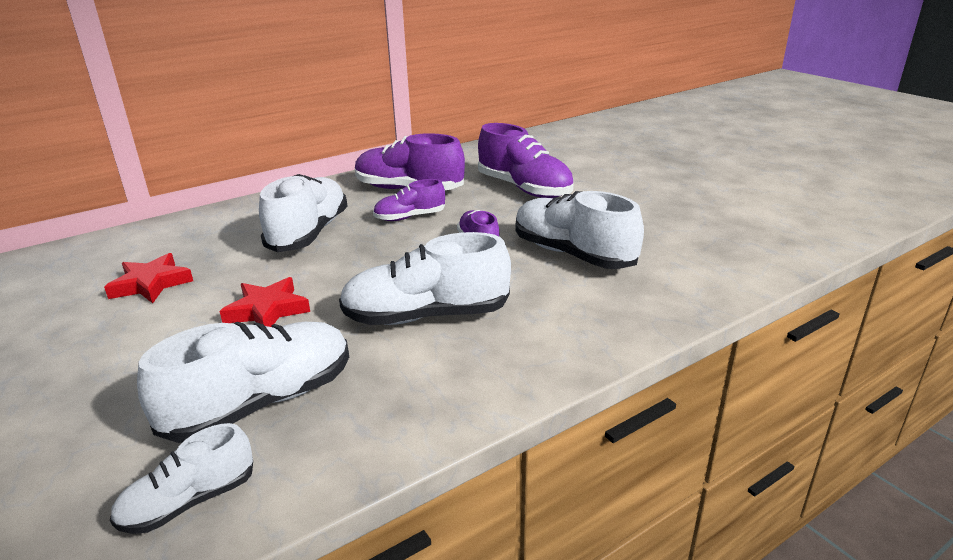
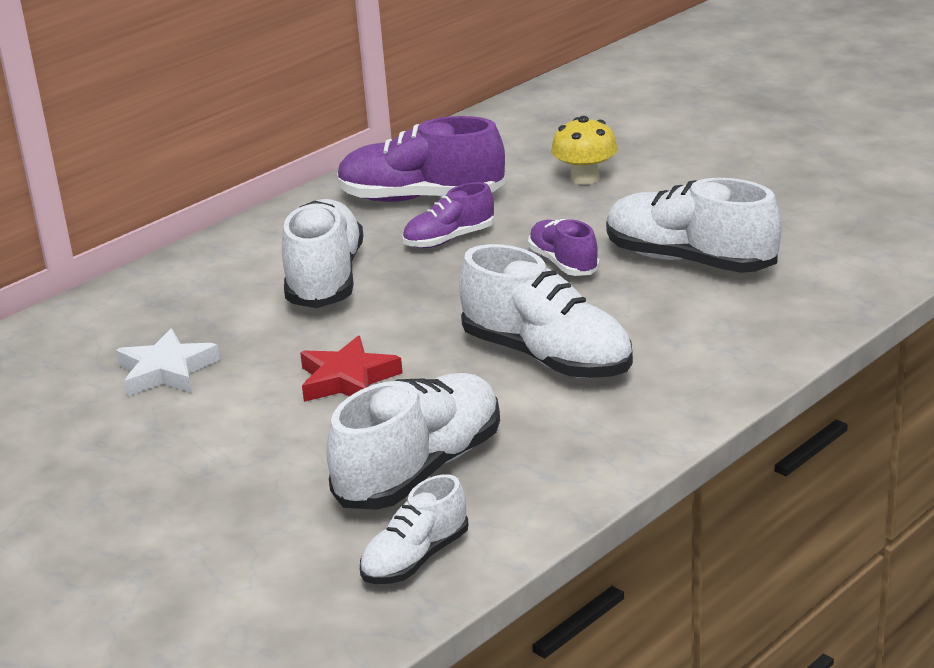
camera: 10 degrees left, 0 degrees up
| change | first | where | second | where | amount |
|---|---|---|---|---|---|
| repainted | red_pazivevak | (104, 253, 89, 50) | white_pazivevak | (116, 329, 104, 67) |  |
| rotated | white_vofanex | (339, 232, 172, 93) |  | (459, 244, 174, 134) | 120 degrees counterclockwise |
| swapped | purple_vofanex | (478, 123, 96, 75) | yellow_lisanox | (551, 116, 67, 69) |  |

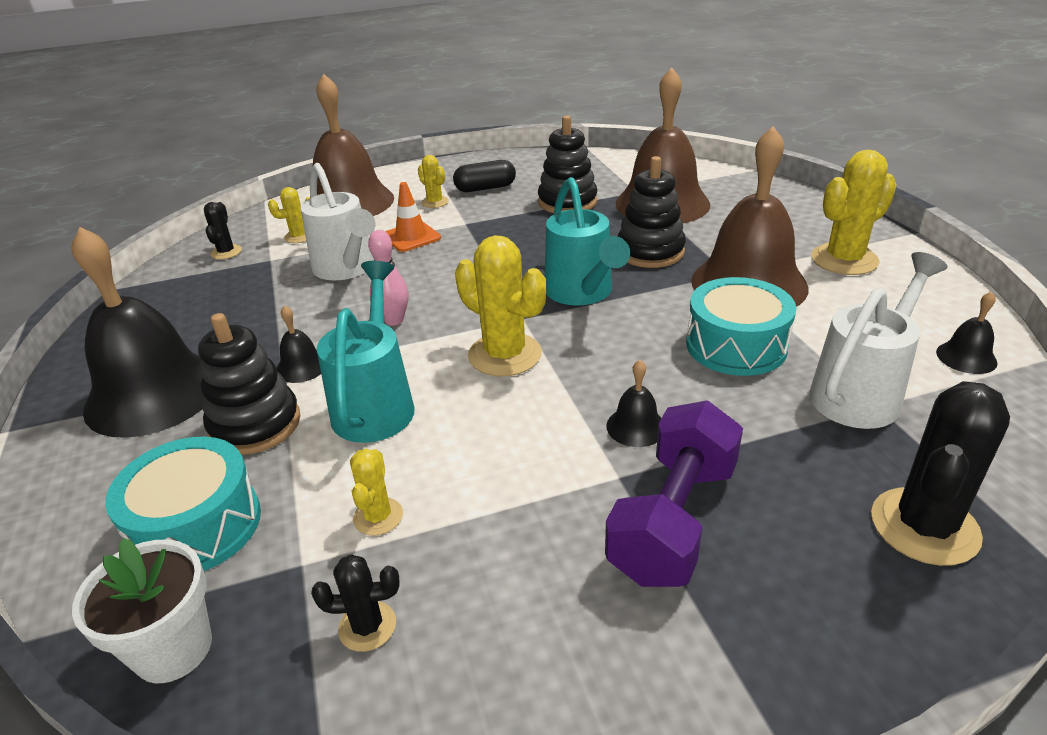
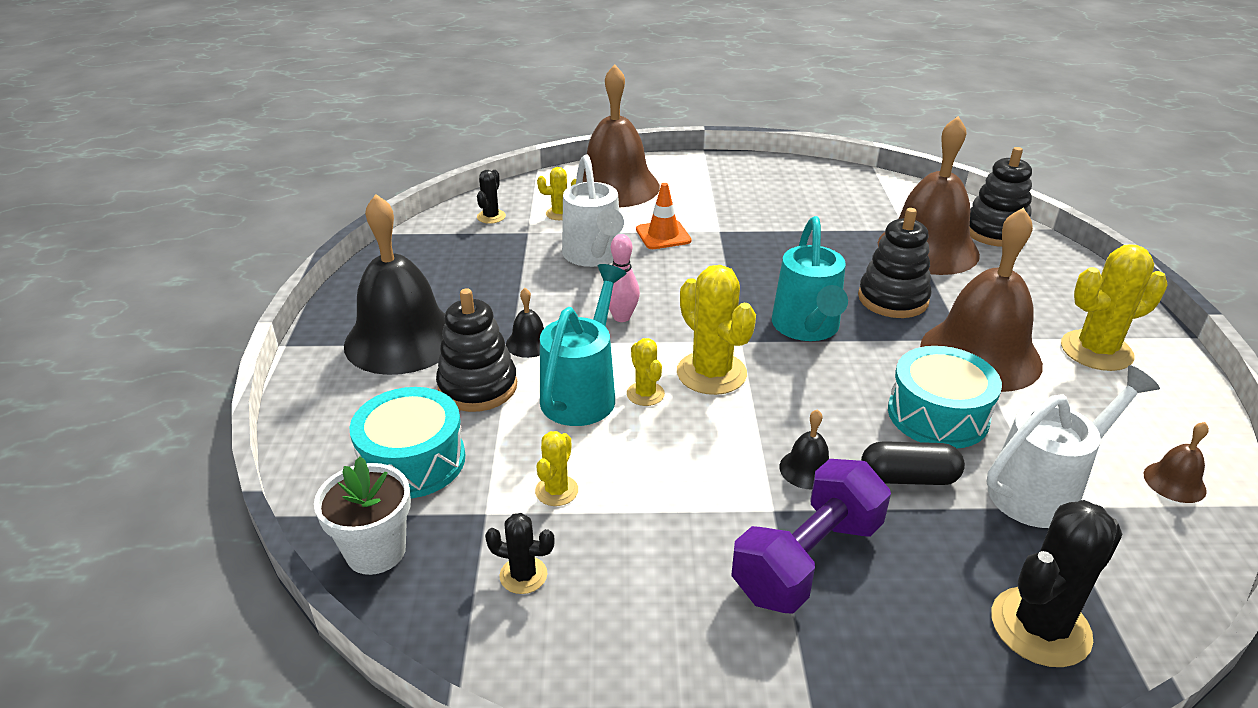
camera: 15 degrees right, 0 degrees up
| change | first | where | second | where | amount |
|---|---|---|---|---|---|
| shifted | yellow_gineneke | (418, 155, 31, 53) |  | (627, 338, 38, 68) |  |
| shifted | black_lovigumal | (453, 160, 63, 32) |  | (861, 441, 104, 44) |  |
| shifted | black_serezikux | (538, 115, 59, 98) |  | (970, 147, 62, 100) |  |
| repainted | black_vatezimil | (936, 291, 62, 83) | brown_vatezimil | (1144, 422, 65, 81) |  |

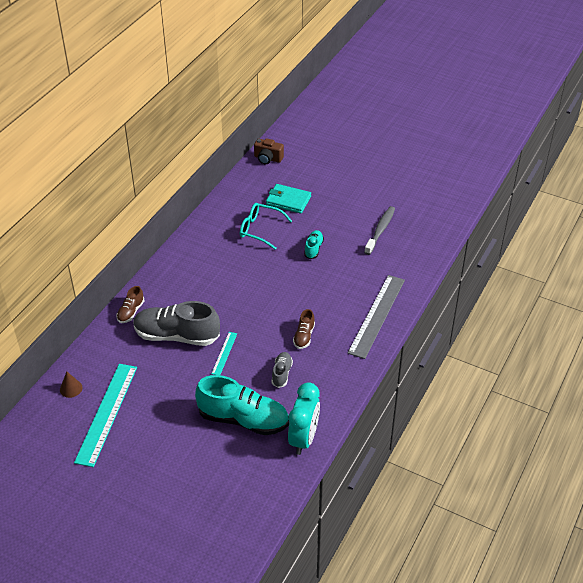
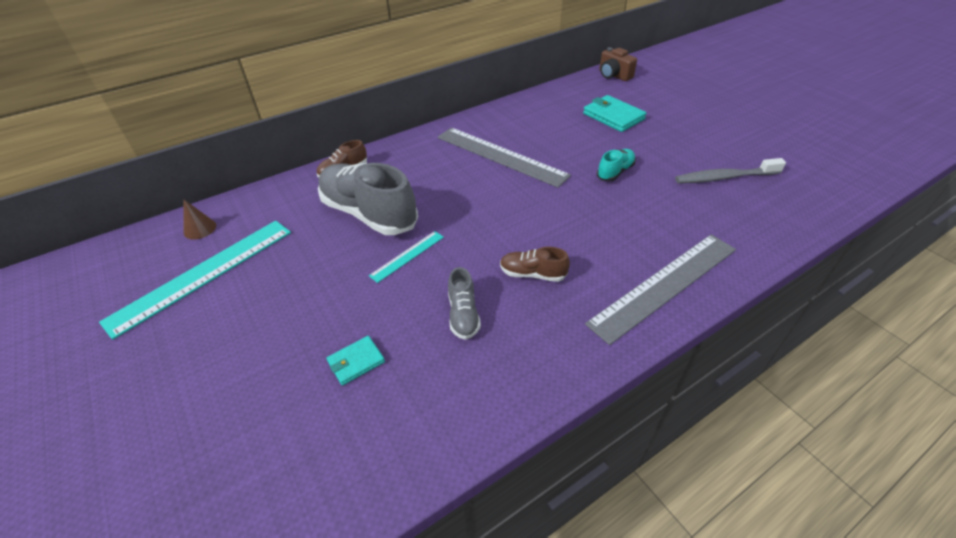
camera: 30 degrees right, 0 degrees up
| change | first | where | second | where | amount |
|---|---|---|---|---|---|
| swapped | turquoise_vofanex | (195, 375, 94, 60) | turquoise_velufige | (327, 336, 58, 50) |  |
| gone | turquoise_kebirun | (240, 203, 52, 47) |  |  |  |
| rotated | grey_vofanex | (271, 352, 22, 36) |  | (448, 267, 33, 73) | 135 degrees clockwise |
| gone | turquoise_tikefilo | (288, 382, 32, 73) |  |  |  |
| rotated | brown_vofanex | (293, 309, 22, 40) |  | (500, 247, 70, 35) | 60 degrees clockwise |
| rotated | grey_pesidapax | (364, 206, 31, 49) |  | (675, 158, 111, 26) | 150 degrees counterclockwise |
| new |  |  | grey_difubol | (437, 128, 134, 60) |  |

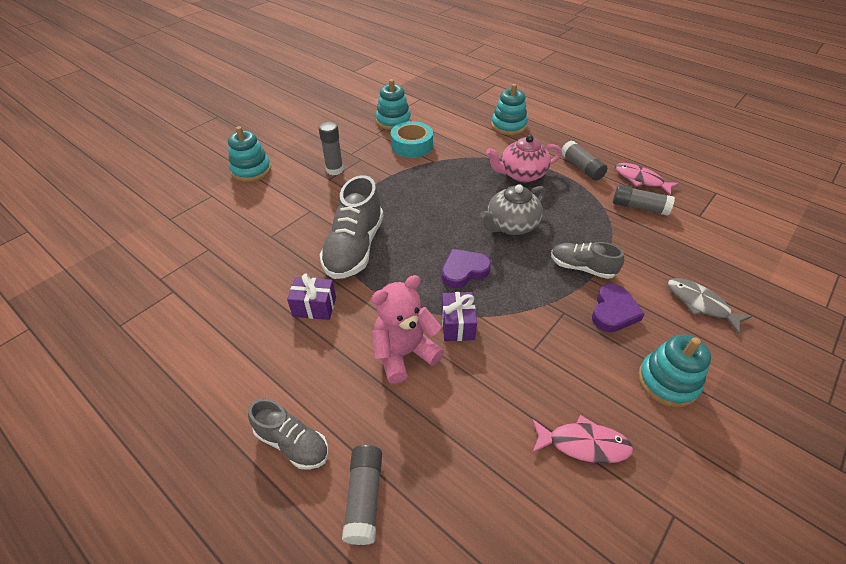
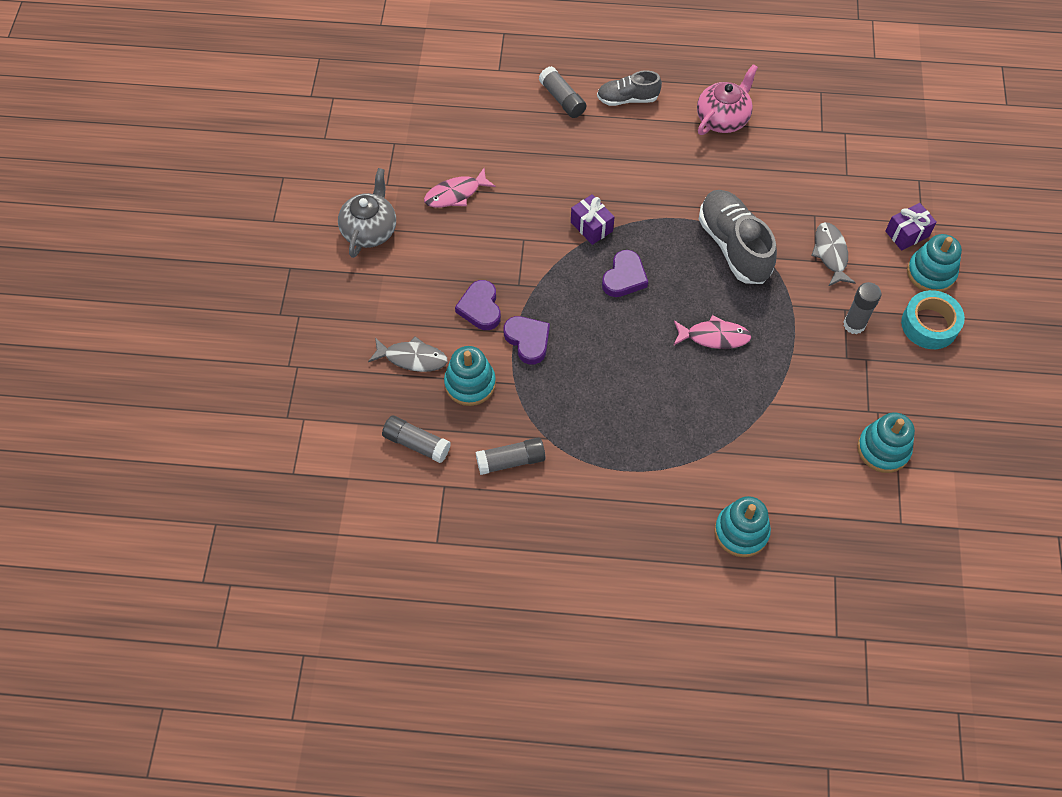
camera: 145 degrees right, 15 degrees up
| change | first | where | second | where | amount |
|---|---|---|---|---|---|
| shifted | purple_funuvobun | (287, 274, 49, 46) |  | (885, 203, 52, 48) |  |
| gone | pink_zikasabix | (371, 275, 73, 109) |  |  |  |
| shifted | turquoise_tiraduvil | (391, 121, 42, 37) |  | (901, 290, 64, 59) |  |
| shifted | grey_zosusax | (480, 184, 66, 51) |  | (338, 168, 58, 90) |  |
| shifted | pink_zosusax | (486, 135, 76, 47) |  | (697, 64, 61, 71) |  |
| swapped | grey_vofanex | (551, 242, 73, 37) | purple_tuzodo | (504, 316, 46, 48) |  |
| shifted | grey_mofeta | (562, 140, 46, 41) |  | (382, 416, 69, 47) |  |
| shifted | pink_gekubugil | (615, 163, 64, 33) |  | (674, 315, 78, 34) |  |
| shifted | turquoise_serezikux | (638, 335, 73, 73) |  | (444, 346, 52, 60) |  |
| new |  |  | grey_gekubugil | (811, 222, 44, 64) |  |

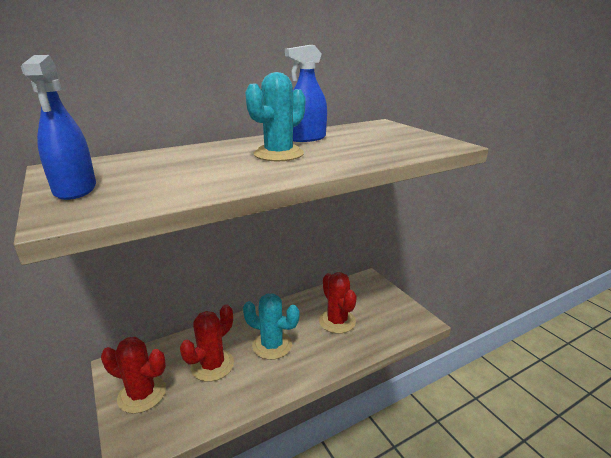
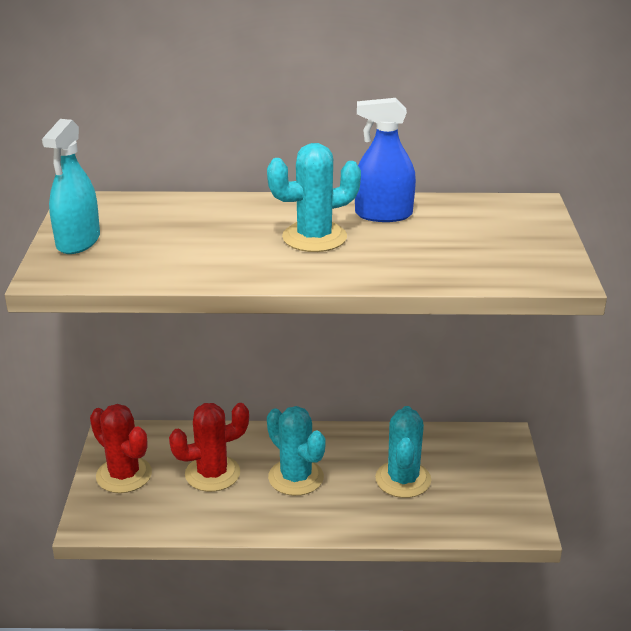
camera: 30 degrees right, 5 degrees up
| change | first | where | second | where | amount |
|---|---|---|---|---|---|
| repainted | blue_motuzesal | (21, 55, 75, 145) | turquoise_motuzesal | (42, 119, 58, 135) |  |
| repainted | red_gineneke | (319, 272, 38, 62) | turquoise_gineneke | (375, 406, 56, 92) |  |

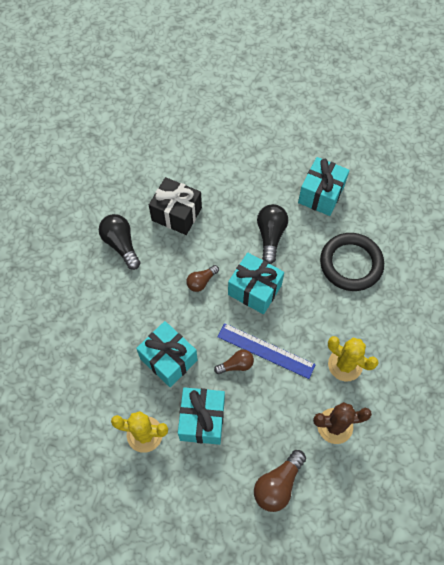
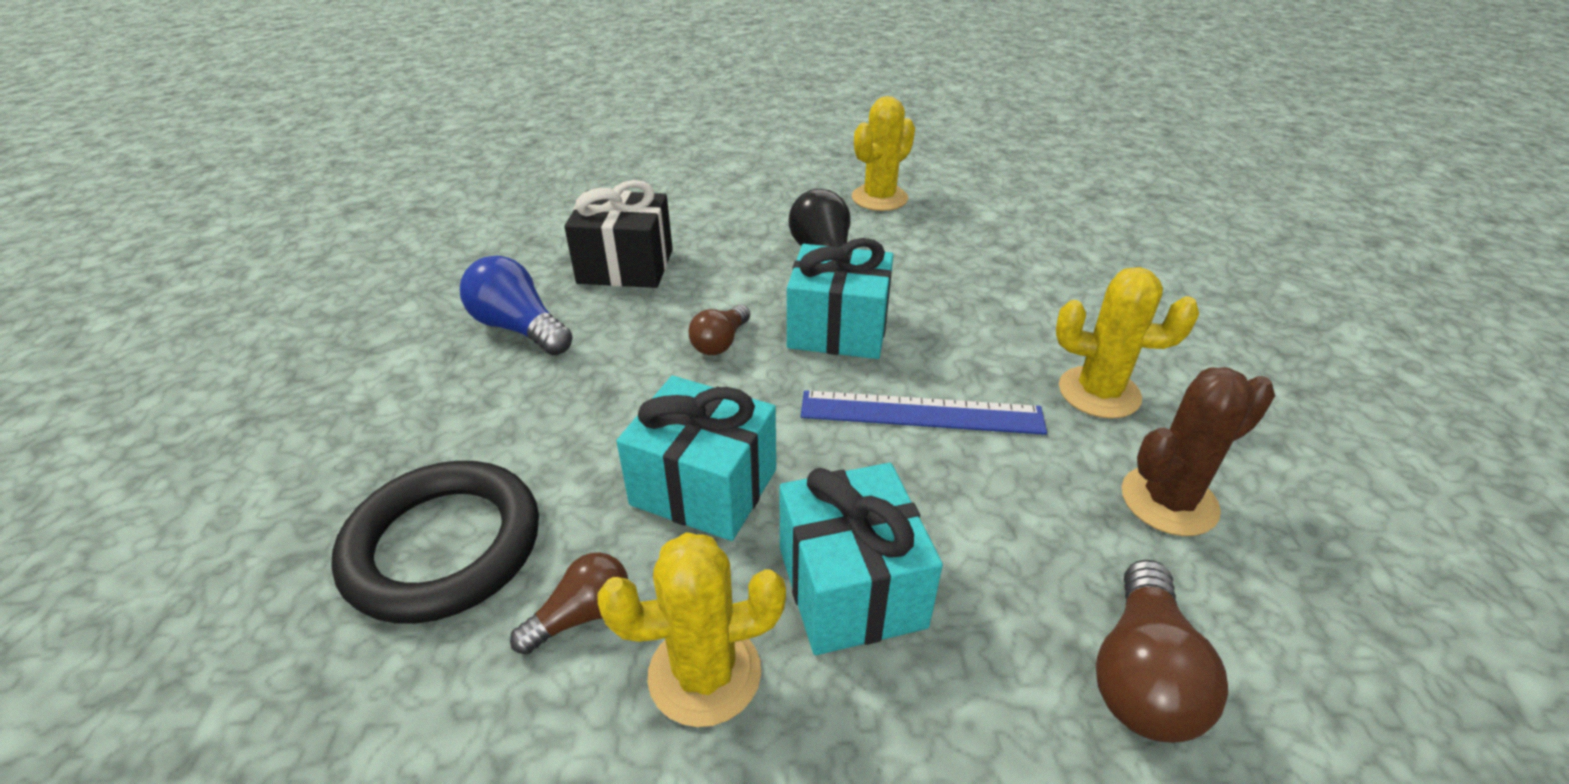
camera: 20 degrees left, 25 degrees down
| change | first | where | second | where | amount |
|---|---|---|---|---|---|
| repainted | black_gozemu | (99, 214, 41, 56) | blue_gozemu | (460, 255, 113, 100) |  |
| shifted | brown_gozemu | (214, 349, 40, 25) |  | (510, 552, 118, 103) |  |
| swapped | turquoise_funuvobun | (298, 157, 51, 59) | yellow_gineneke | (852, 96, 63, 115) |  |
| shifted | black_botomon | (320, 233, 64, 58) |  | (331, 461, 208, 163) |  |

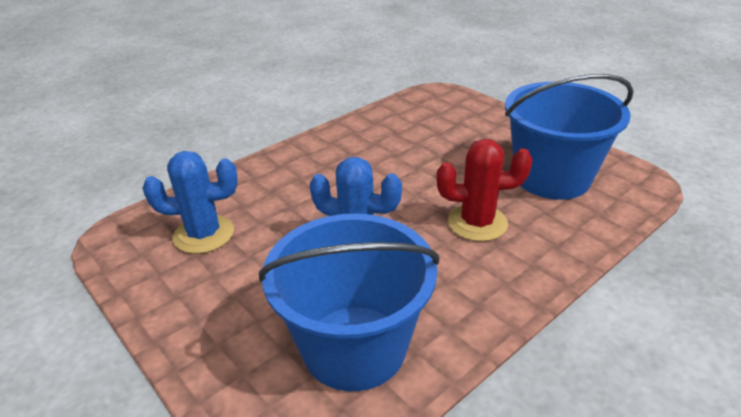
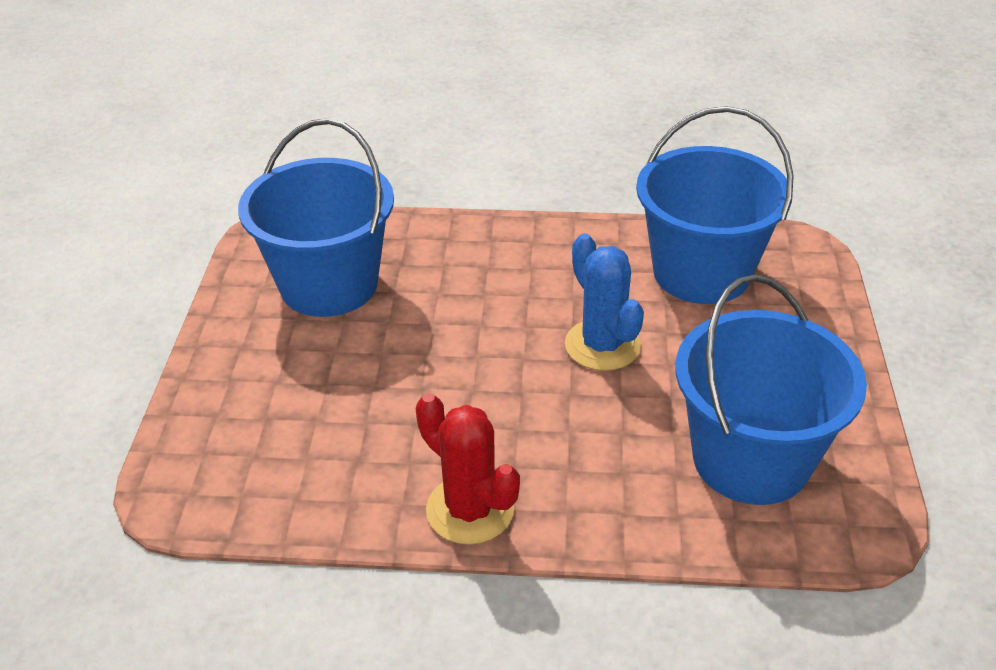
camera: 135 degrees left, 5 degrees up
| change | first | where | second | where | amount |
|---|---|---|---|---|---|
| swapped | blue_gineneke | (142, 151, 96, 103) | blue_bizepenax | (676, 274, 191, 231) |  |
| shifted | red_gineneke | (437, 139, 96, 103) |  | (416, 393, 104, 152) |  |

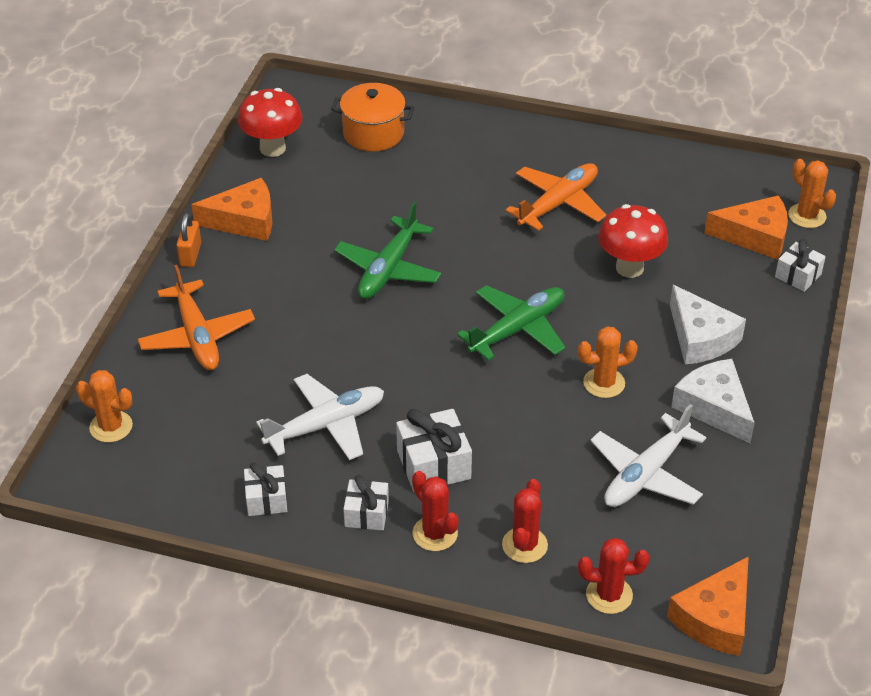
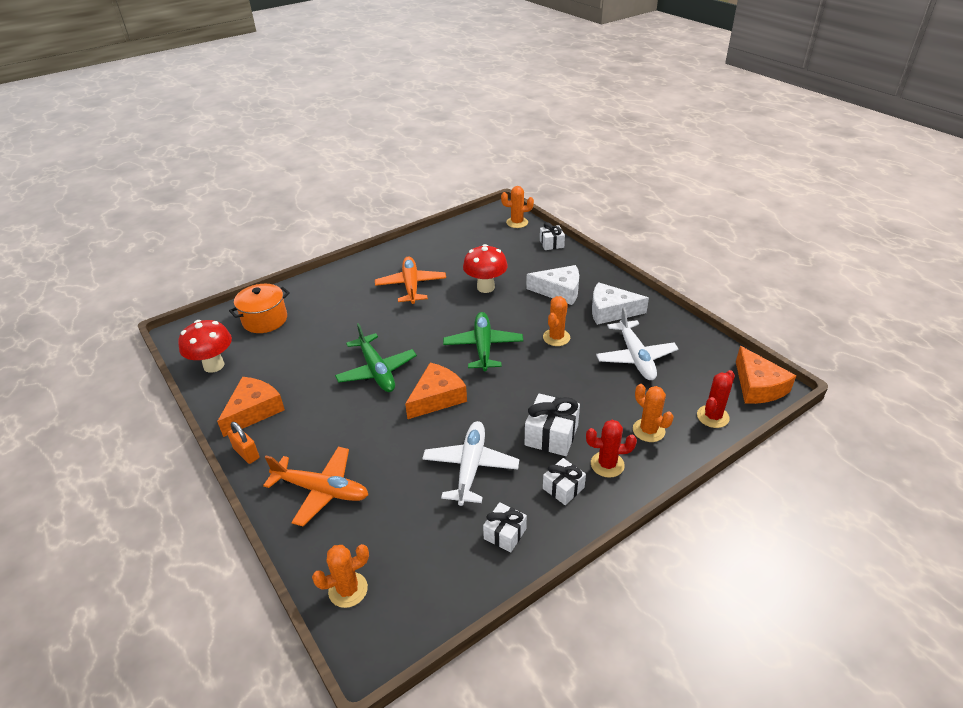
camera: 50 degrees left, 5 degrees down
| change | first | where | second | where | amount |
|---|---|---|---|---|---|
| repainted | red_gineneke | (502, 479, 46, 84) | orange_gineneke | (633, 384, 41, 58) |  |
| shifted | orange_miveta | (704, 195, 84, 65) |  | (405, 362, 62, 57) |  |

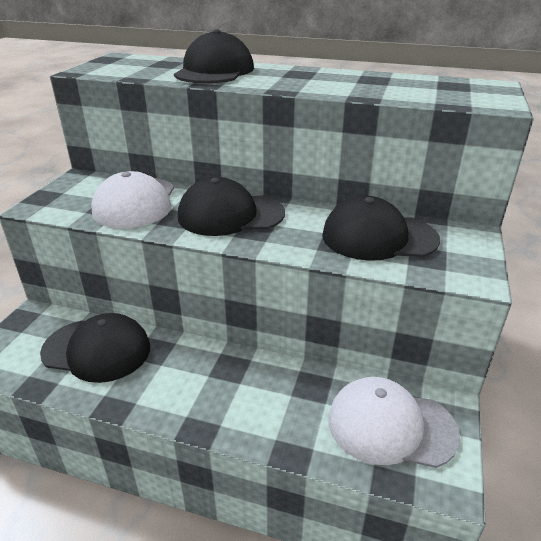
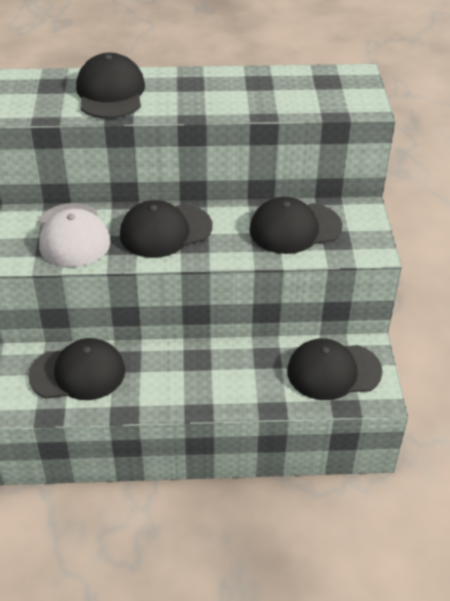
camera: 20 degrees left, 10 degrees up
| change | first | where | second | where | amount |
|---|---|---|---|---|---|
| repainted | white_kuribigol | (328, 377, 132, 91) | black_kuribigol | (287, 338, 96, 62) |  |

